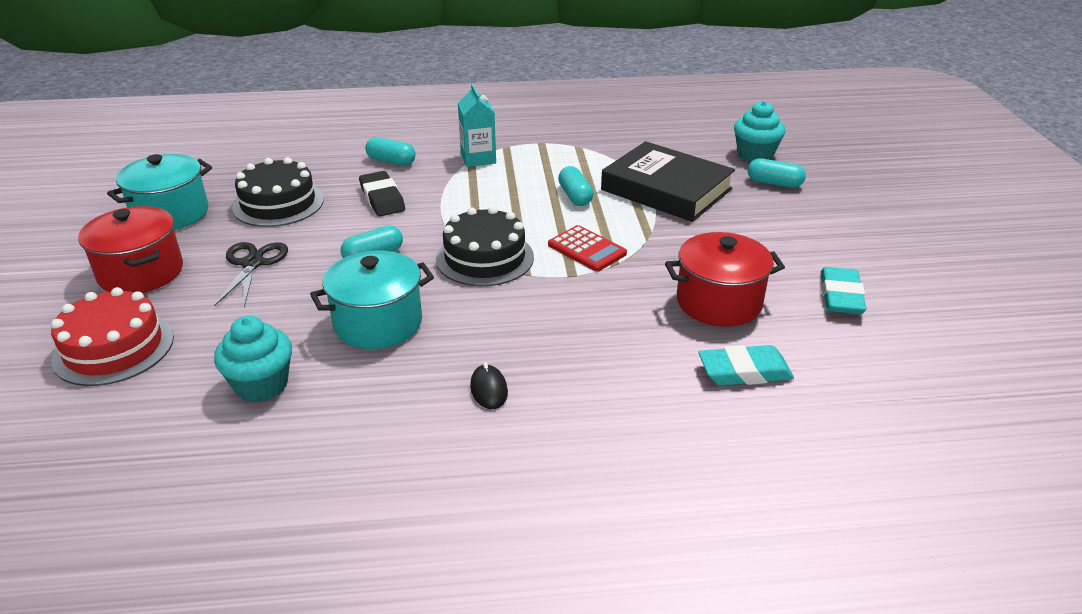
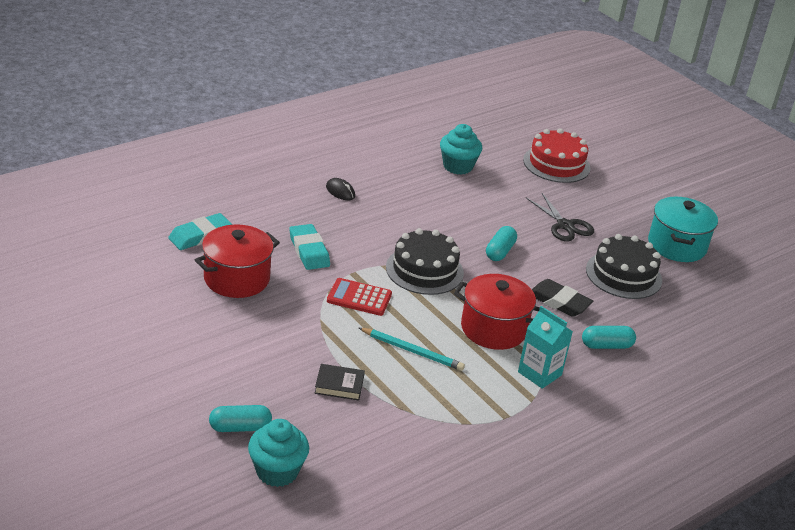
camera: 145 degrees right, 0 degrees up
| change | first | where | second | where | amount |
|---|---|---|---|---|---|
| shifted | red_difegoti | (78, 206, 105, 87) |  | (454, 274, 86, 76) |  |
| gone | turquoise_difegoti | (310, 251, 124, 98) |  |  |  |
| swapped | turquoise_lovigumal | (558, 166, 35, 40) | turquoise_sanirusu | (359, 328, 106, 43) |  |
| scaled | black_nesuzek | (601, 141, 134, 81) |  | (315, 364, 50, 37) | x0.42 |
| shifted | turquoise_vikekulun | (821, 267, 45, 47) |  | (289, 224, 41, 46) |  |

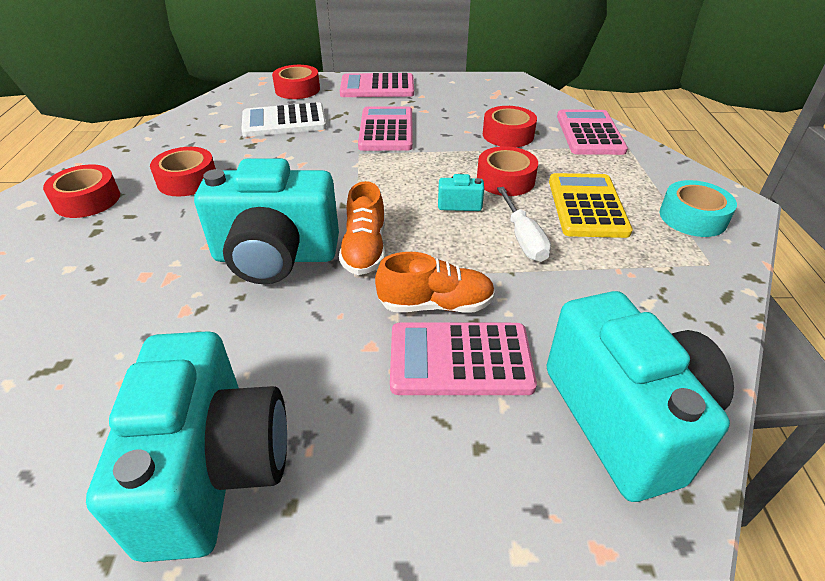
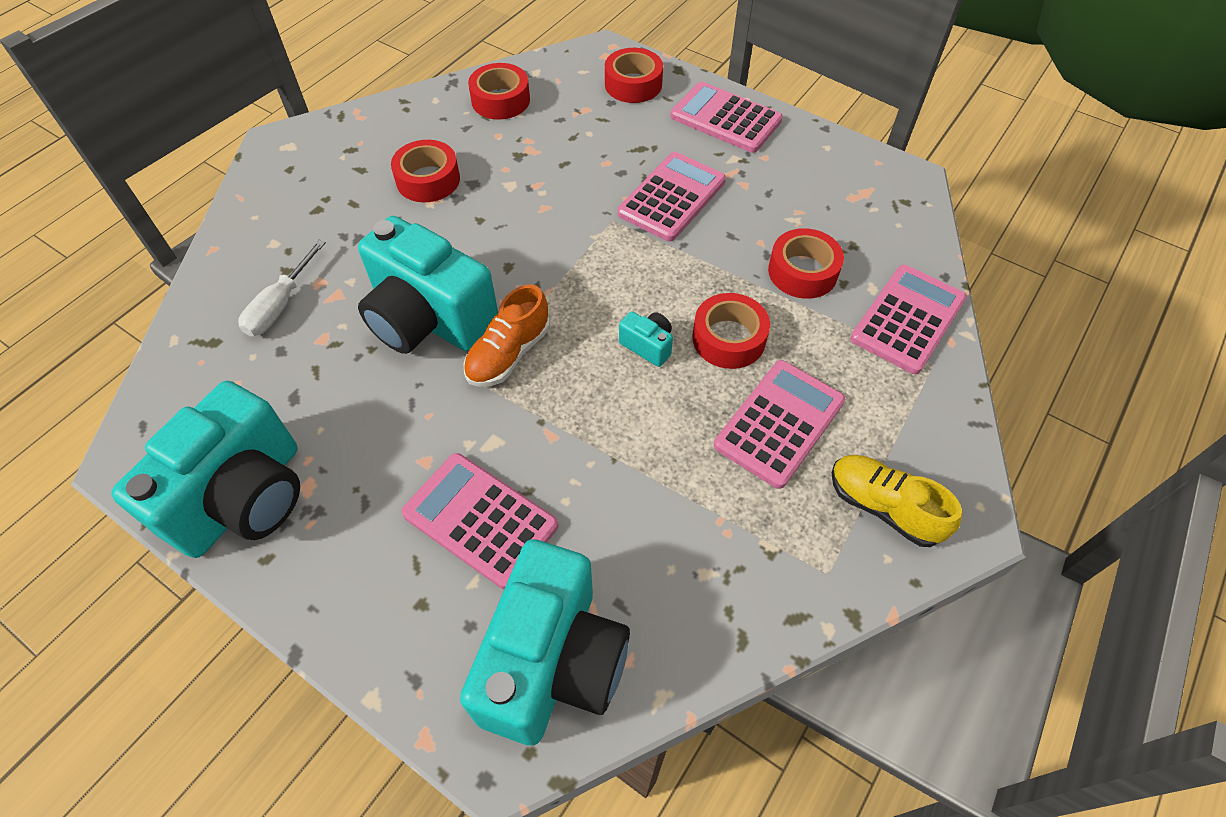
camera: 35 degrees right, 15 degrees up
| change | first | where | second | where | amount |
|---|---|---|---|---|---|
| shifted | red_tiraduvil | (43, 165, 77, 53) |  | (468, 63, 62, 56) |  |
| gone | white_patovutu | (241, 102, 86, 35) |  |  |  |
| gone | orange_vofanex | (375, 252, 120, 61) |  |  |  |
| shifted | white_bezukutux | (497, 187, 54, 75) |  | (238, 240, 88, 96) |  |
| repainted | yellow_patovutu | (549, 173, 84, 65) | pink_patovutu | (714, 360, 131, 129) |  |
| swapped | turquoise_tiraduvil | (659, 180, 78, 57) | yellow_vofanex | (831, 455, 131, 92) |  |

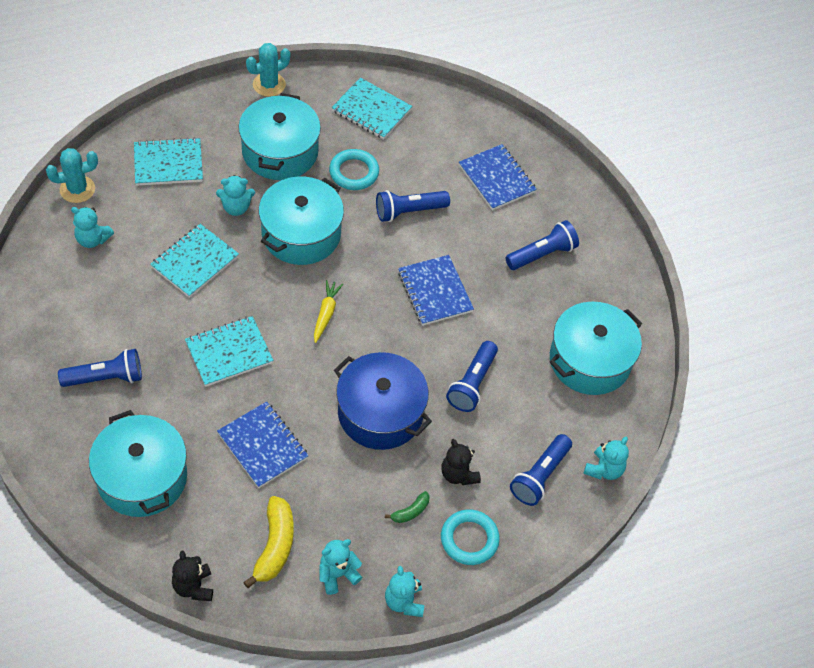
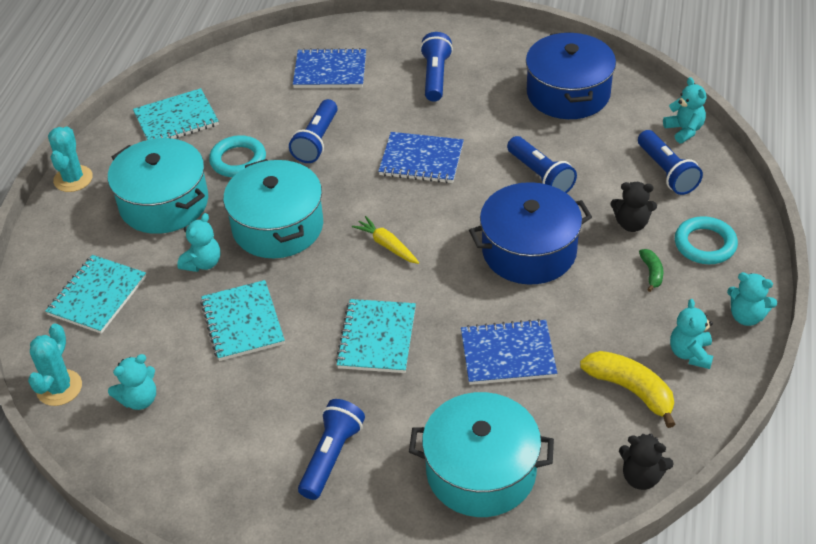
camera: 50 degrees left, 10 degrees down
| change | first | where | second | where | amount |
|---|---|---|---|---|---|
| repainted | turquoise_difegoti | (549, 301, 93, 94) | blue_difegoti | (526, 32, 90, 87) |  |

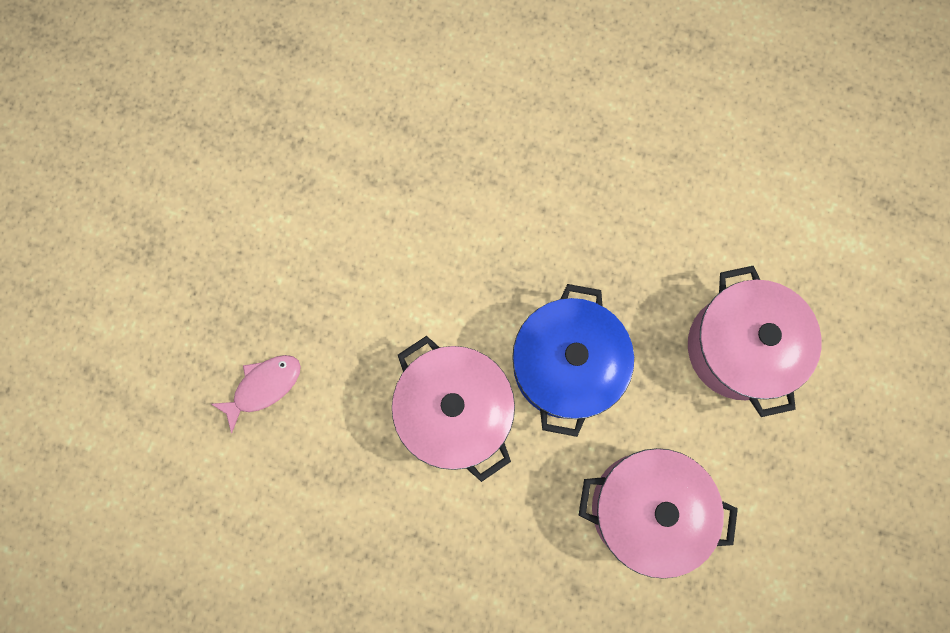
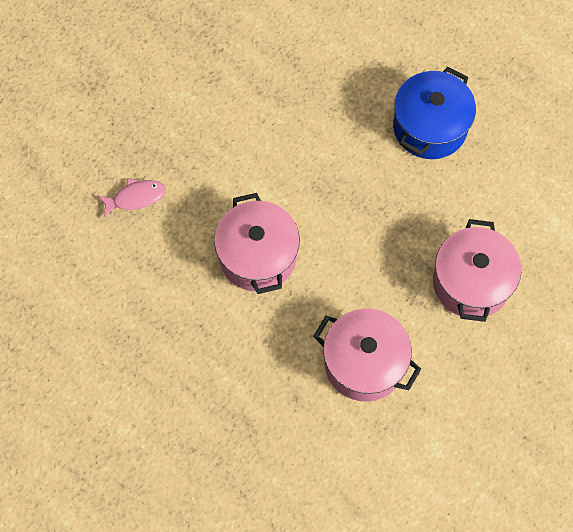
camera: 20 degrees right, 10 degrees down
| change | first | where | second | where | amount |
|---|---|---|---|---|---|
| shifted | blue_difegoti | (512, 284, 122, 153) |  | (393, 67, 83, 92) |  |

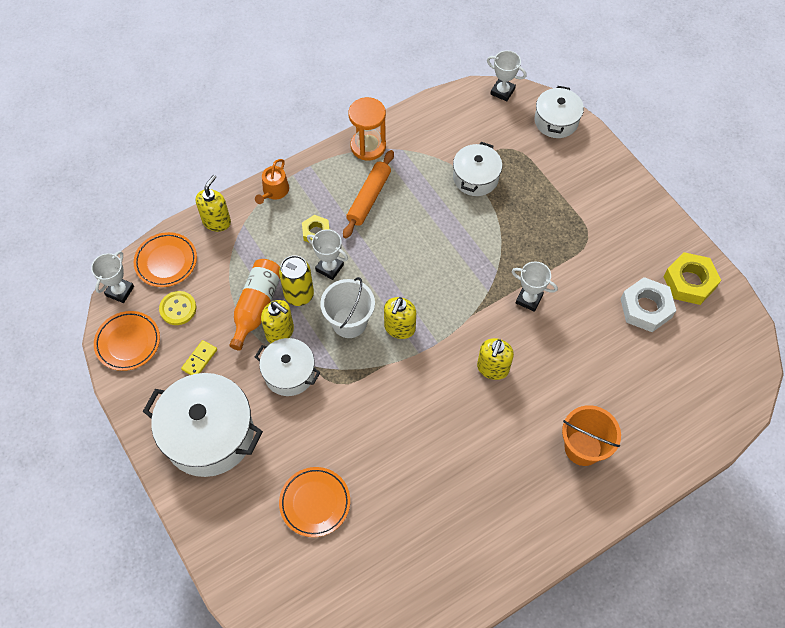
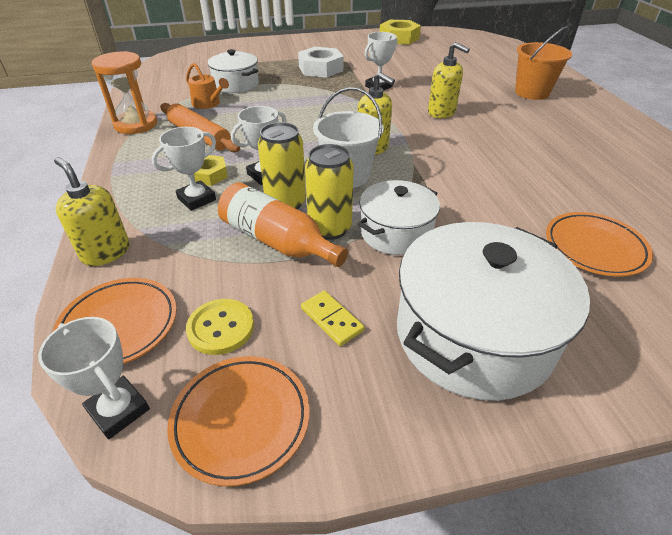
camera: 70 degrees left, 20 degrees down
| change | first | where | second | where | amount |
|---|---|---|---|---|---|
| shifted | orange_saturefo | (255, 159, 34, 45) |  | (186, 63, 43, 46) |  |
| swapped | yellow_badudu | (261, 300, 33, 43) | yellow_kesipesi | (305, 144, 49, 96) |  |
| shifted | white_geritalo | (487, 50, 39, 51) |  | (152, 127, 64, 84) |  |
| gone | white_difegoti | (535, 86, 49, 52) |  |  |  |
| shifted | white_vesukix | (621, 277, 55, 55) |  | (298, 47, 45, 31) |  |

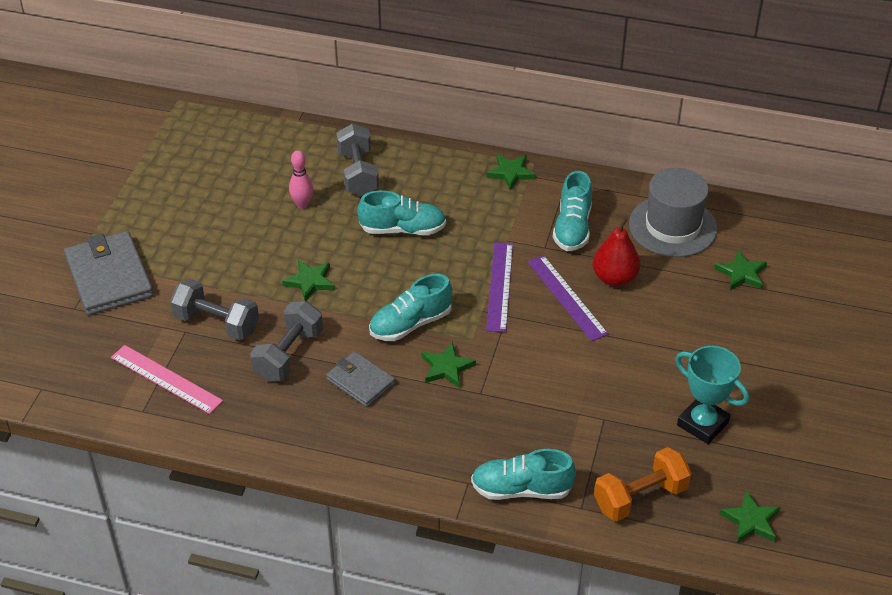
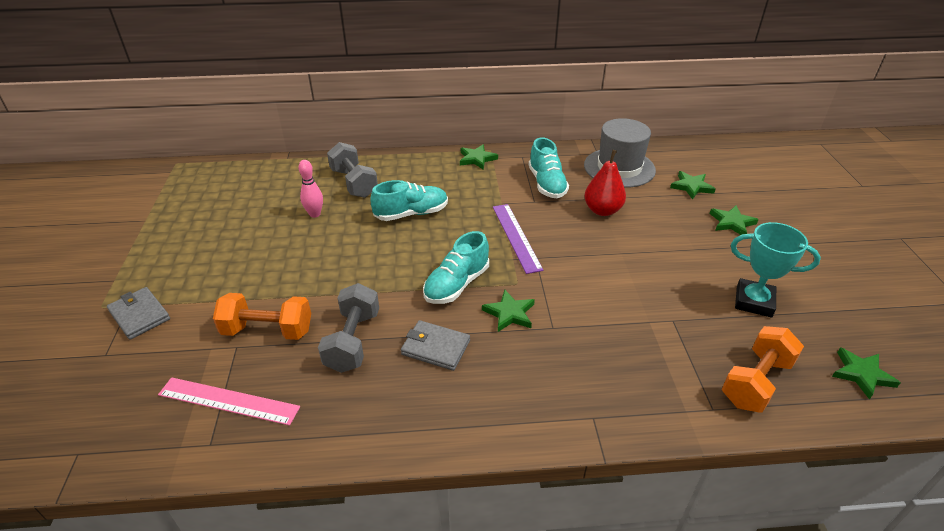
camera: 20 degrees left, 5 degrees down
| change | first | where | second | where | amount |
|---|---|---|---|---|---|
| scaled | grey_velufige | (64, 231, 90, 84) |  | (107, 287, 63, 53) | x0.59 |
| repainted | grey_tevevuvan | (170, 279, 89, 61) | orange_tevevuvan | (213, 293, 98, 47) |  |
| shifted | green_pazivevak | (282, 260, 53, 41) |  | (710, 206, 49, 29) |  |
| gone | turquoise_vofanex | (471, 449, 105, 51) |  |  |  |
| gone | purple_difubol | (527, 255, 81, 86) |  |  |  |

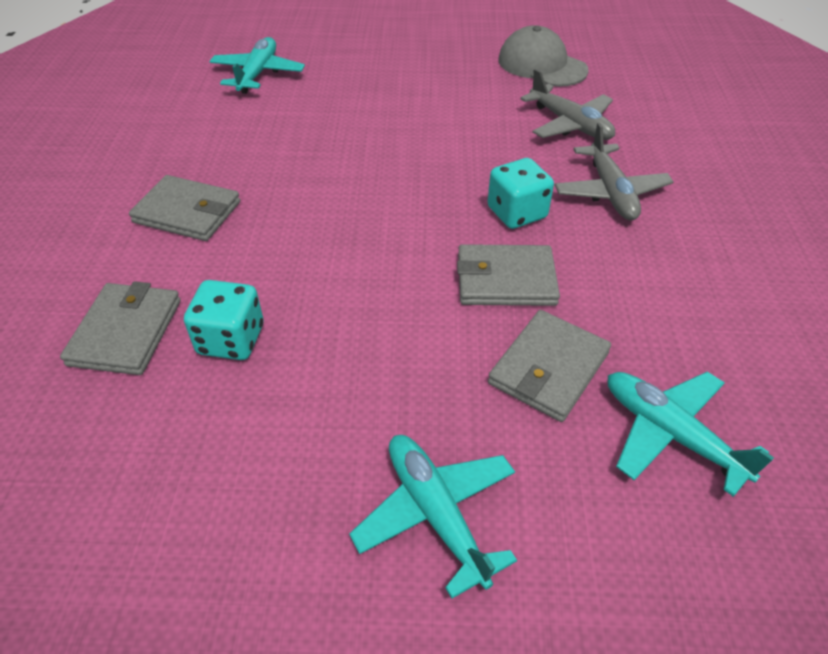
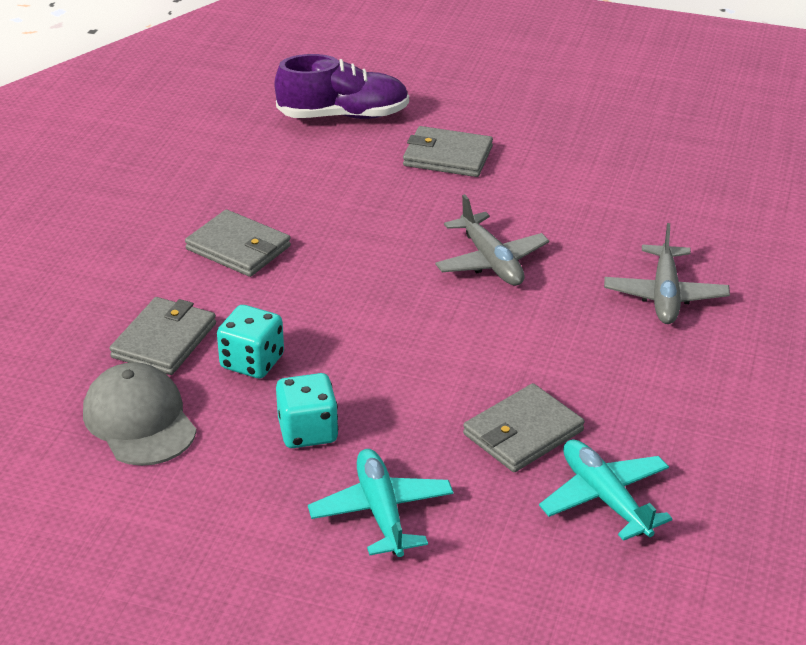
camera: 15 degrees right, 10 degrees down
| change | first | where | second | where | amount |
|---|---|---|---|---|---|
| swapped | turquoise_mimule | (209, 37, 96, 57) | purple_vofanex | (275, 54, 134, 65) |  |
| shifted | grey_velufige | (457, 244, 103, 62) |  | (403, 126, 90, 51) |  |
| shifted | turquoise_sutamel | (487, 158, 67, 71) |  | (276, 373, 62, 75) |  |
| shifted | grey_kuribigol | (498, 25, 91, 62) |  | (83, 362, 114, 104) |  |
| shifted | grey_mimule | (520, 69, 95, 71) |  | (435, 194, 114, 92) |  |

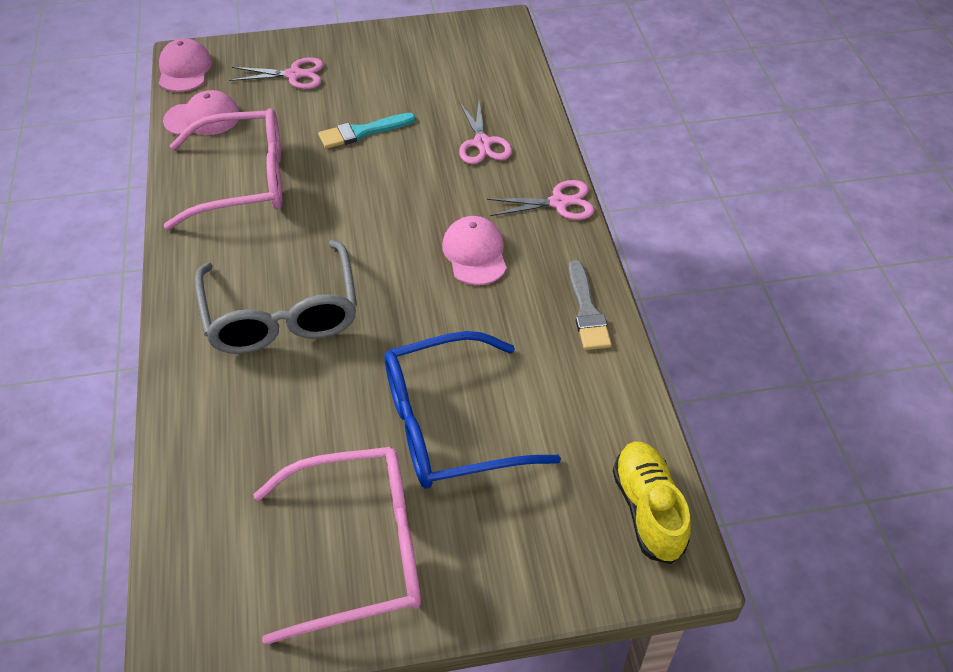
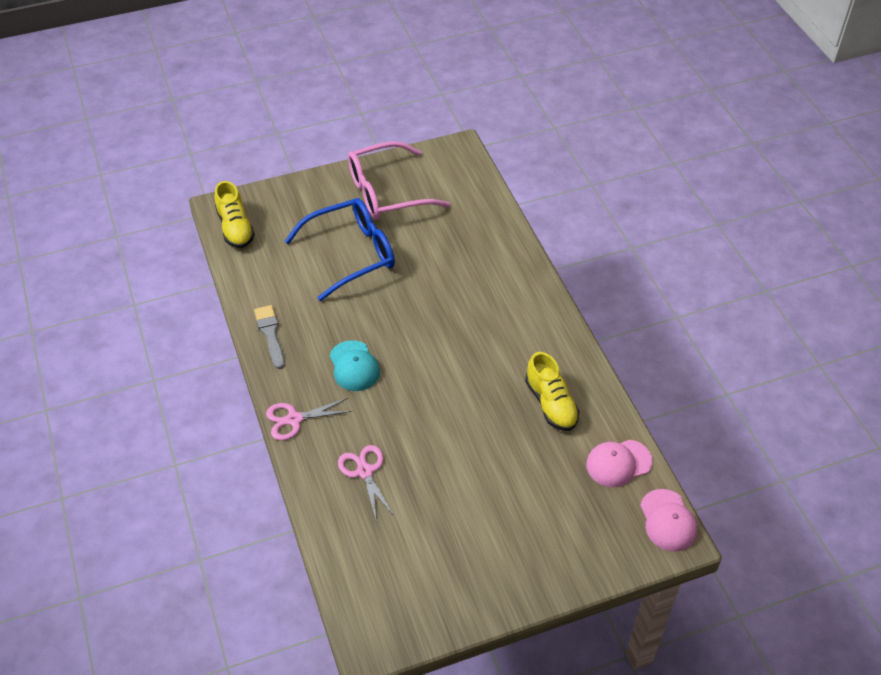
camera: 170 degrees right, 0 degrees up
| change | first | where | second | where | amount |
|---|---|---|---|---|---|
| swapped | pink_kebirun | (164, 108, 119, 122) | yellow_vofanex | (525, 352, 55, 79) |  |
| gone | grey_kebirun | (194, 240, 163, 114) |  |  |  |
| gone | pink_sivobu | (229, 57, 95, 32) |  |  |  |
| gone | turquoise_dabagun | (318, 113, 98, 36) |  |  |  |
| repainted | pink_kuribigol | (442, 216, 65, 69) | turquoise_kuribigol | (330, 340, 50, 51) |  |

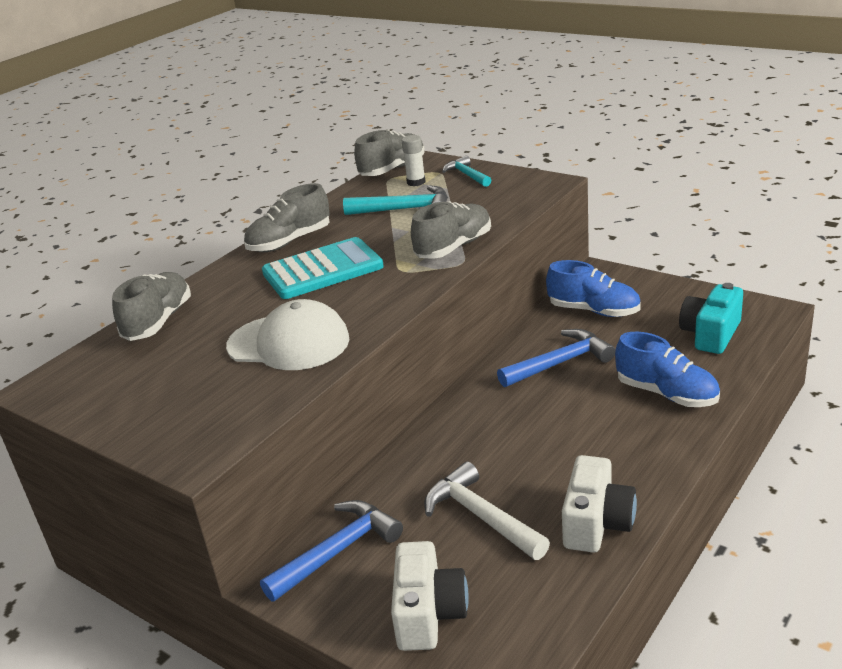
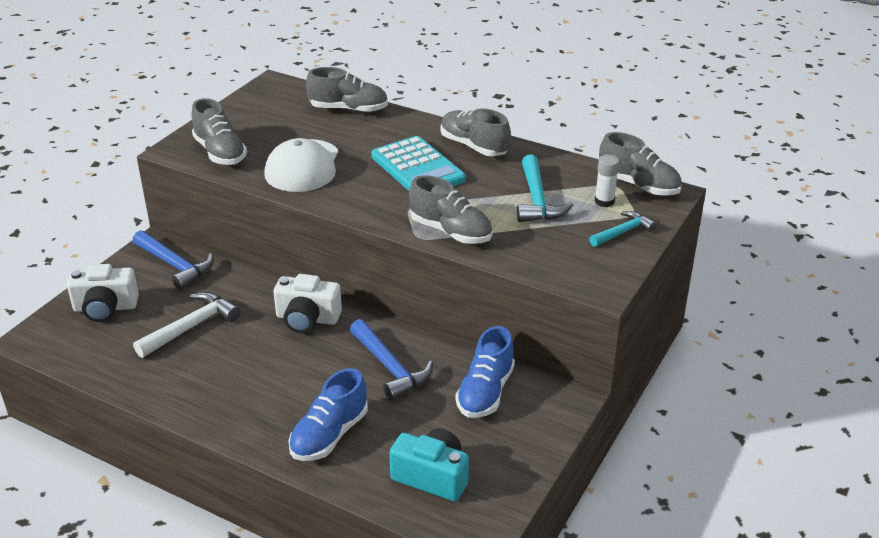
camera: 80 degrees right, 5 degrees up
| change | first | where | second | where | amount |
|---|---|---|---|---|---|
| shifted | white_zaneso | (562, 455, 75, 98) |  | (274, 274, 68, 59) |  |
| new |  |  | grey_vofanex | (192, 98, 55, 67) |  |

